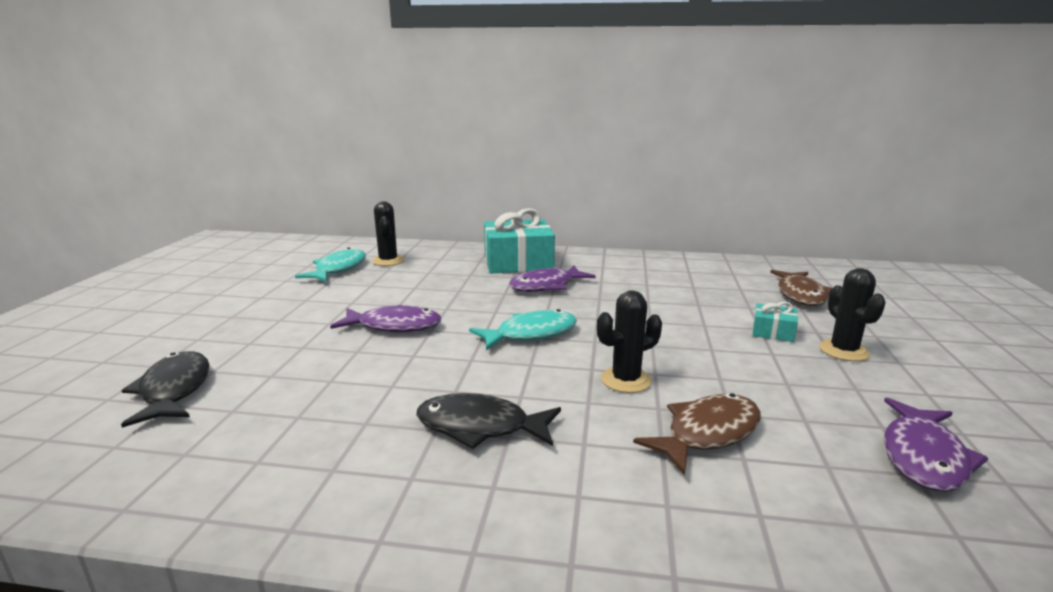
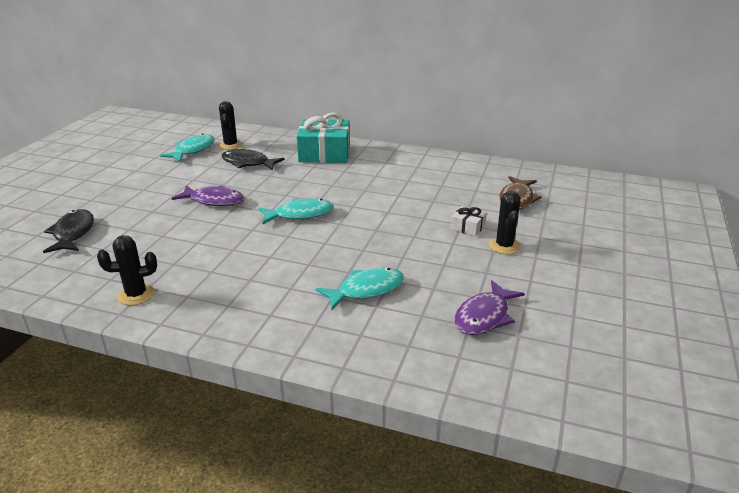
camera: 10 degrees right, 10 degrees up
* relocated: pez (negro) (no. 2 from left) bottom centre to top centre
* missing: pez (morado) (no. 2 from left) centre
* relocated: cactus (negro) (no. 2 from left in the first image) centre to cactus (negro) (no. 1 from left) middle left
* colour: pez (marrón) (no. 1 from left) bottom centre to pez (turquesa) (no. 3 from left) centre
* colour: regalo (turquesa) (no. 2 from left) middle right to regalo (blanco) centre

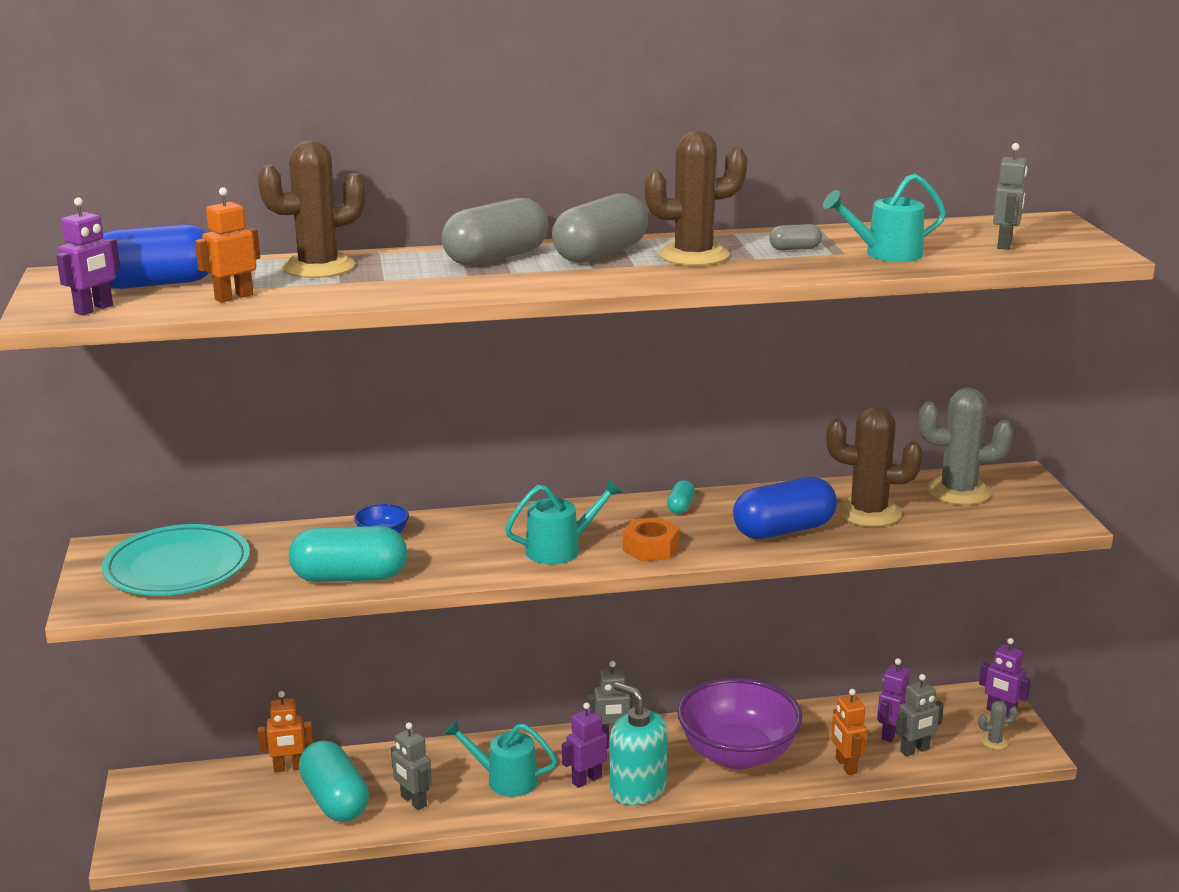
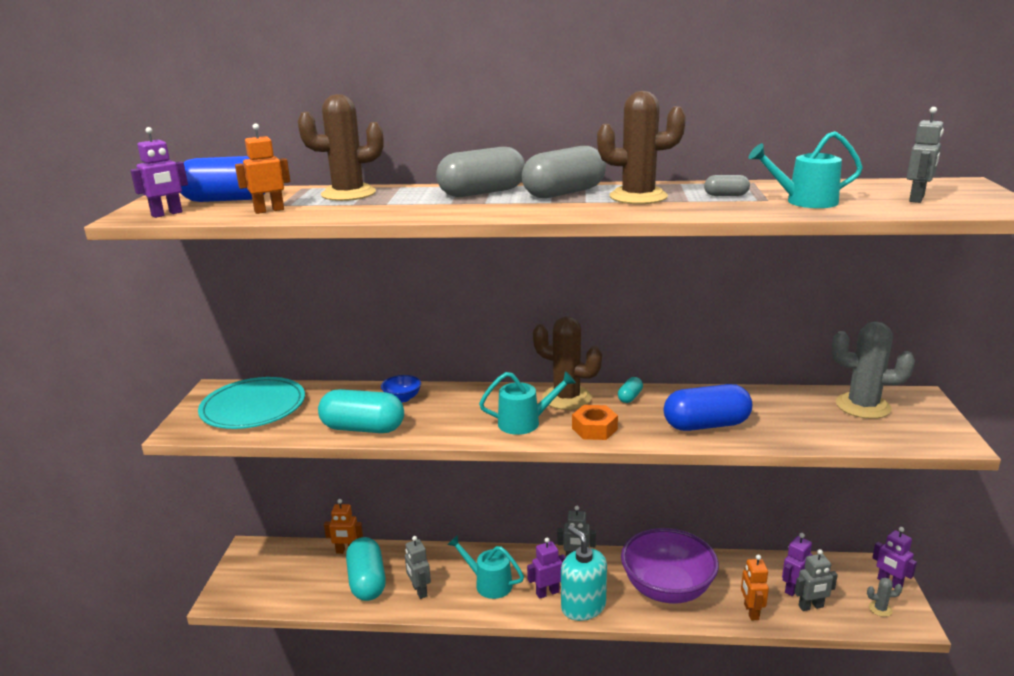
camera: 15 degrees right, 0 degrees up
* relocated: cactus (marrón) (no. 3 from left in the first image) middle right to cactus (marrón) (no. 2 from left) centre

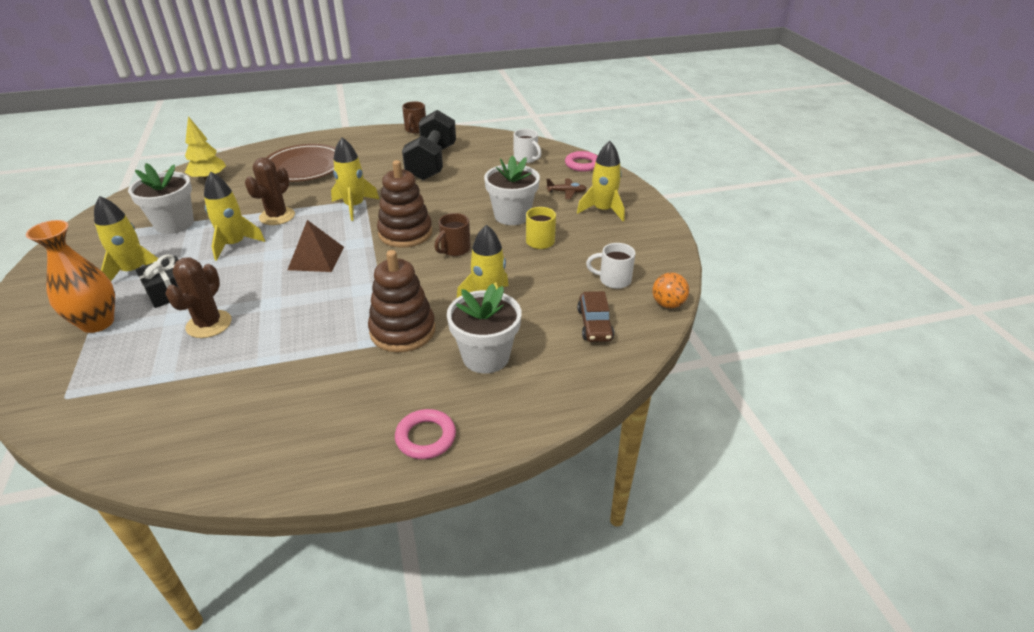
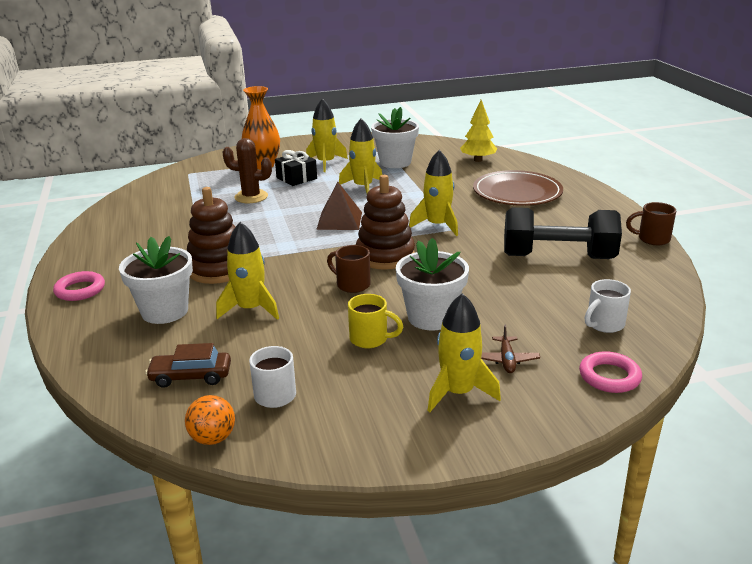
camera: 90 degrees right, 10 degrees down
* missing: cactus (marrón) (no. 2 from left) top left

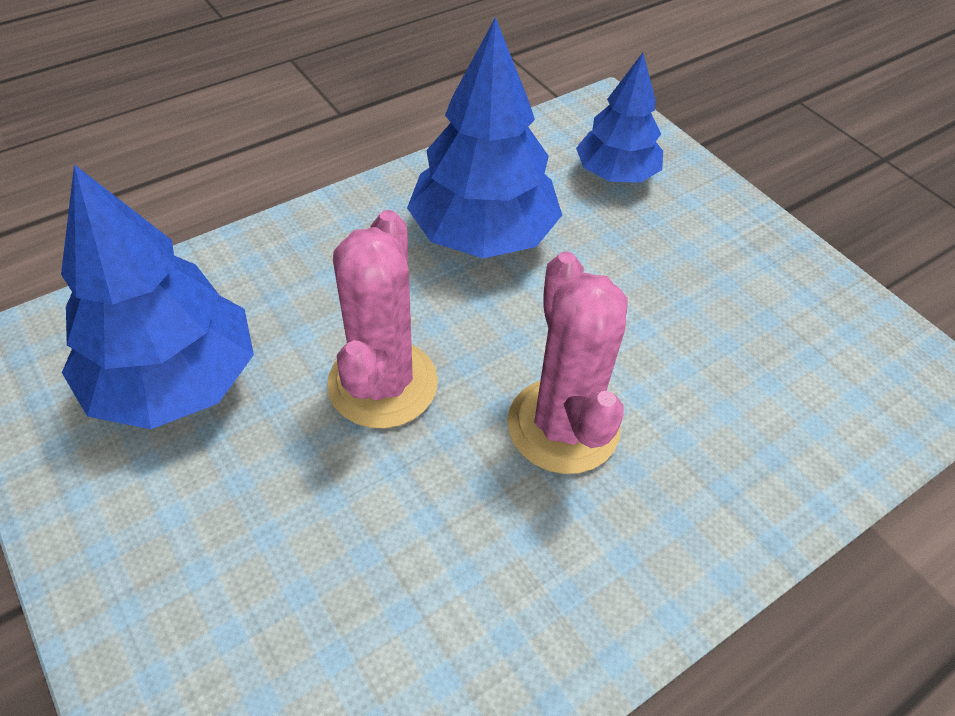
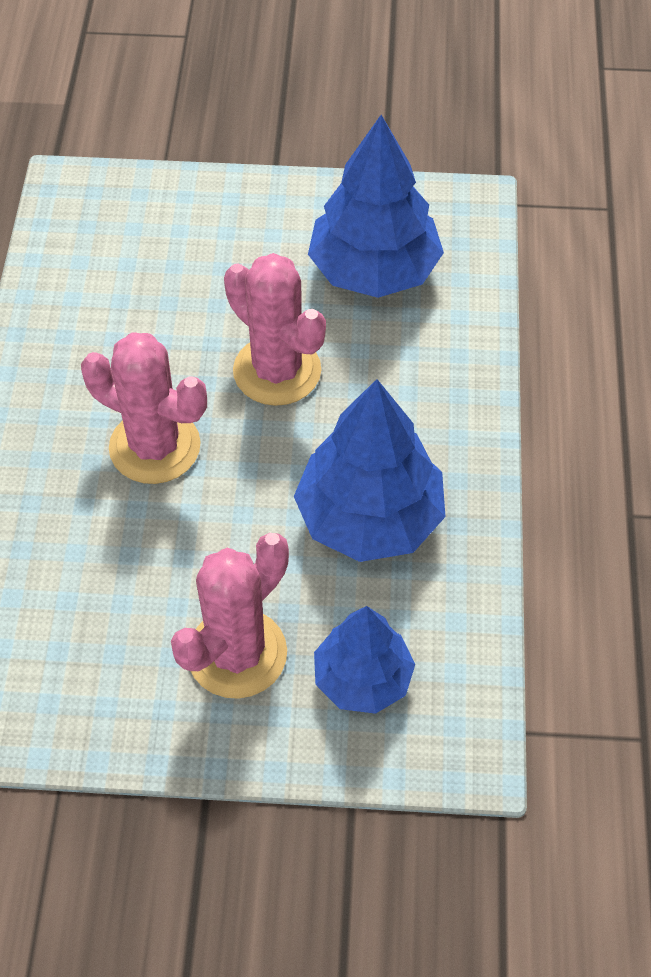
camera: 130 degrees right, 5 degrees up
* appeared: cactus (rosa) (no. 2 from left) centre

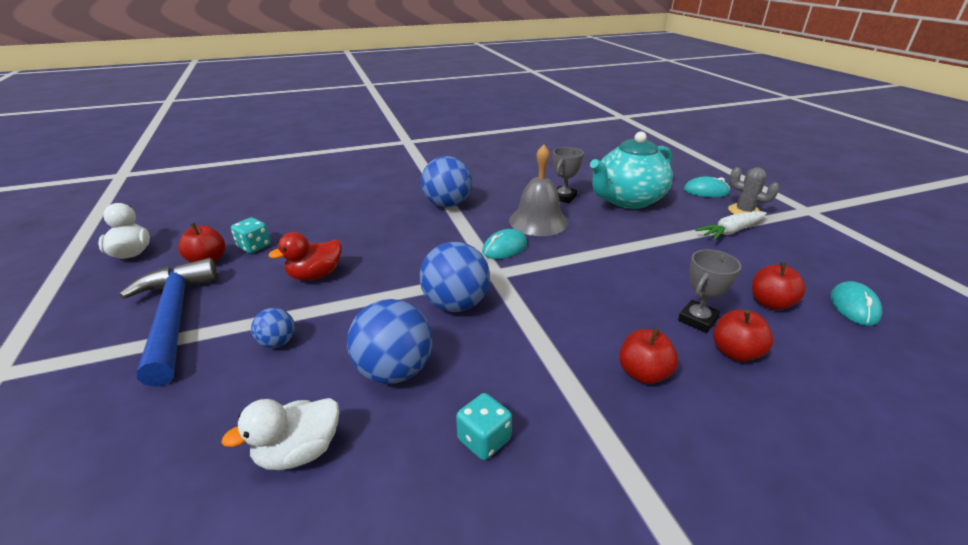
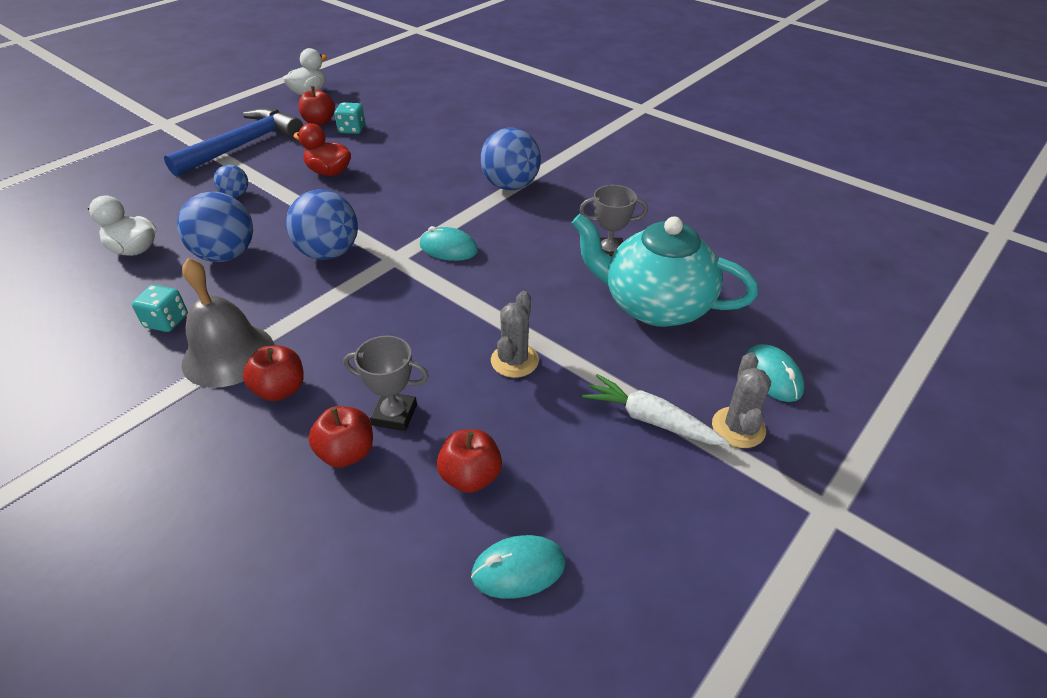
camera: 60 degrees right, 10 degrees up
* relocated: campana (gris) centre to middle left
* appeared: cactus (gris) (no. 1 from left) centre

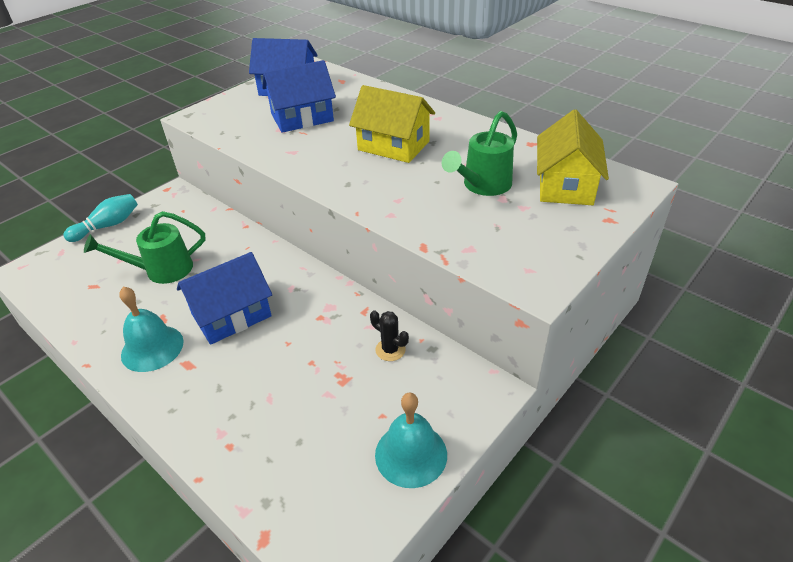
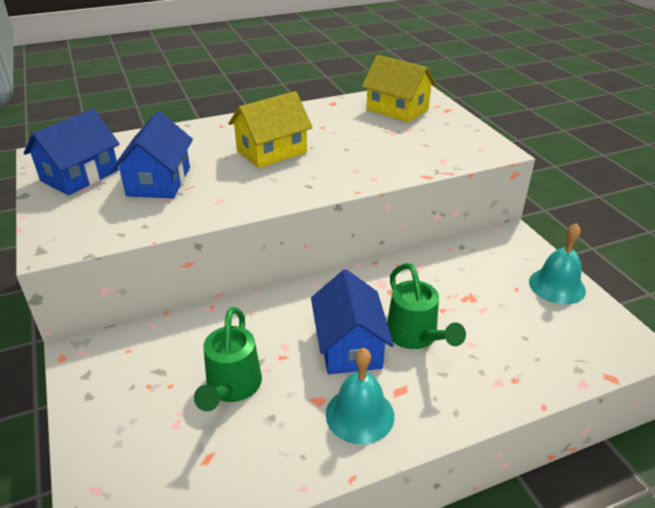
camera: 65 degrees left, 5 degrees down
* missing: bolo (turquesa) middle left
* missing: cactus (negro) centre
* relocated: regadera (verde) (no. 2 from left) top centre to centre

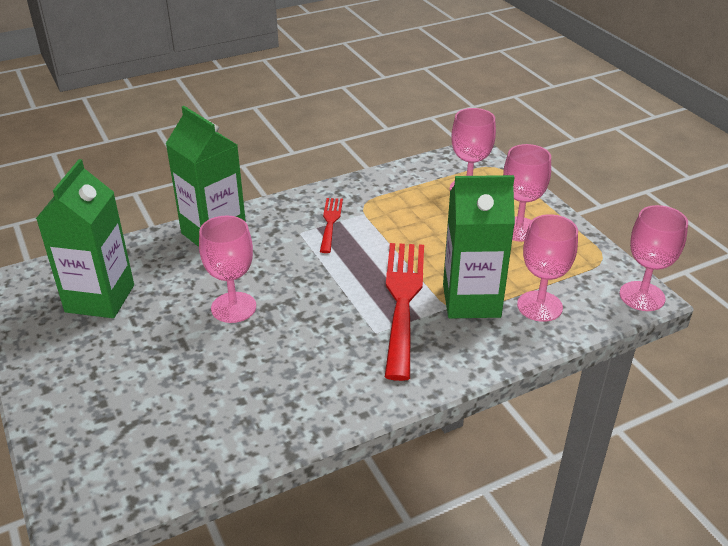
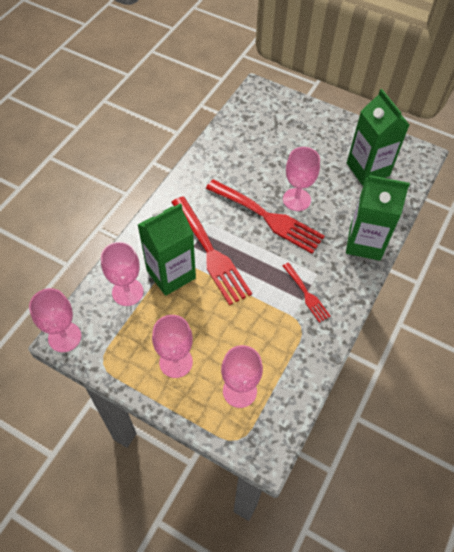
camera: 145 degrees right, 20 degrees up
* appeared: tenedor (rojo) (no. 2 from left) centre

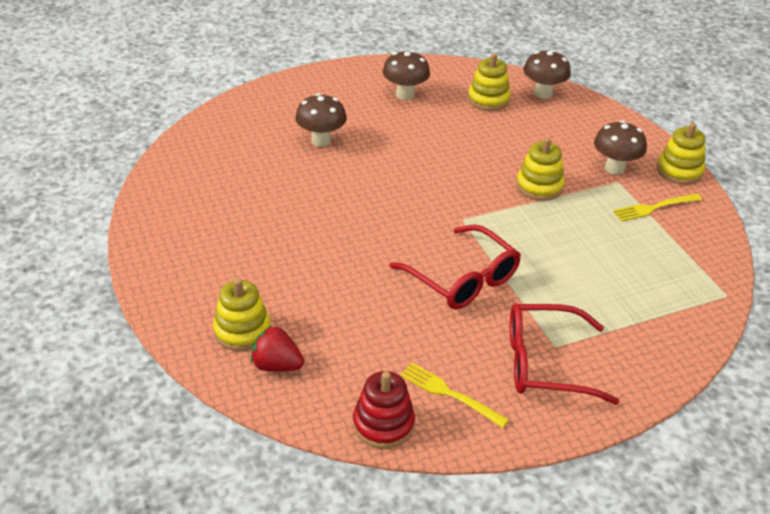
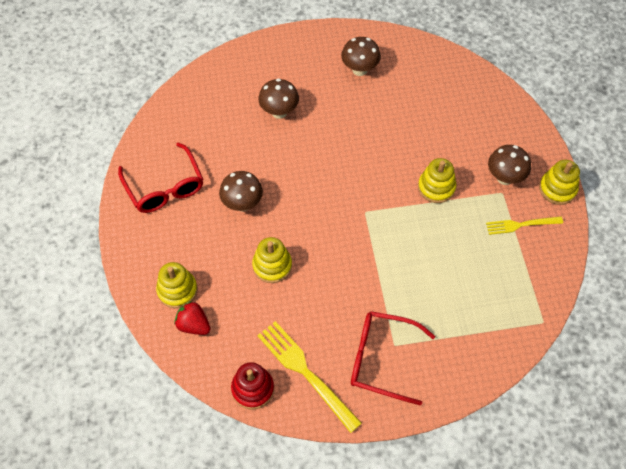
camera: 15 degrees right, 20 degrees up
* relocated: gafas (rojo) (no. 1 from left) centre to middle left
* size: tenedor (amarillo) (no. 1 from left) bottom centre = bottom centre x1.64
* relocated: juguete apilable (amarillo) (no. 2 from left) top centre to centre
* relocated: seta (marrón) (no. 3 from left in the first image) top right to seta (marrón) (no. 1 from left) centre

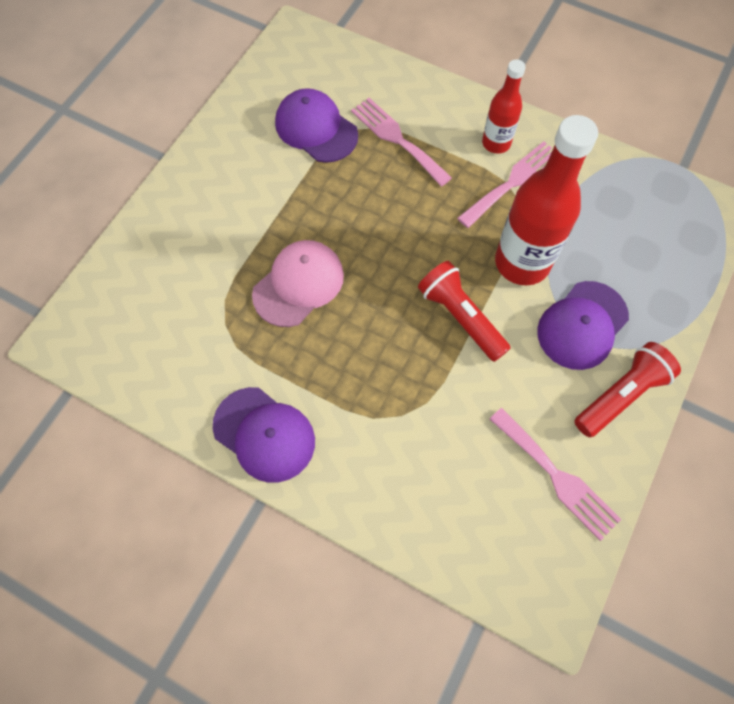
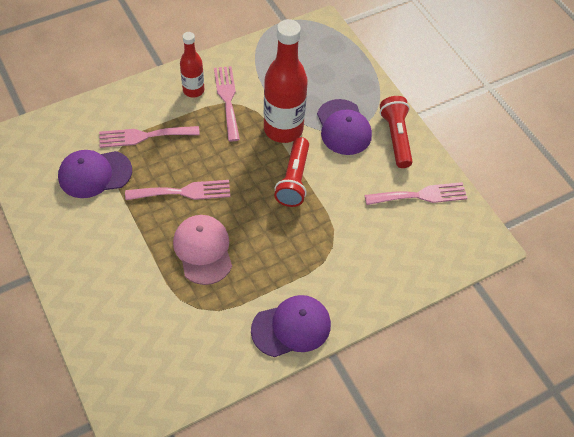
camera: 60 degrees left, 10 degrees down
* spun: lámpara de mano (rojo) (no. 1 from left) centre = centre 75 degrees counterclockwise
* appeared: tenedor (rosa) (no. 2 from left) middle left

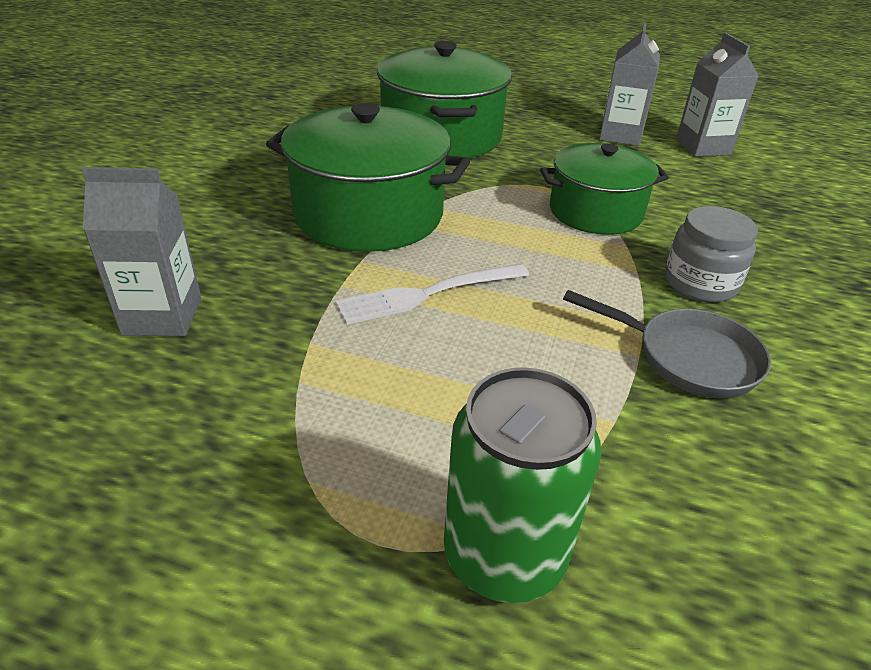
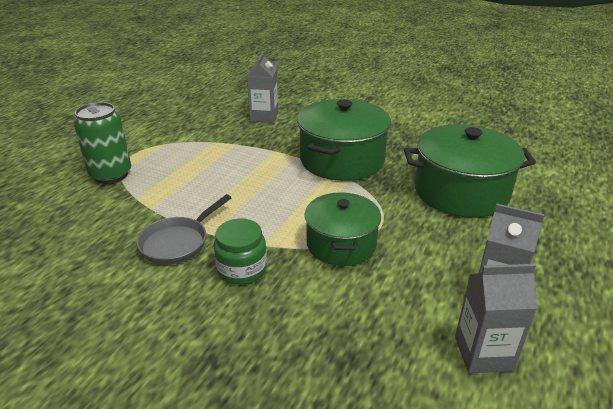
camera: 100 degrees right, 5 degrees down
* missing: tenedor (blanco) centre
* colour: tarro (gris) middle right to tarro (verde) centre

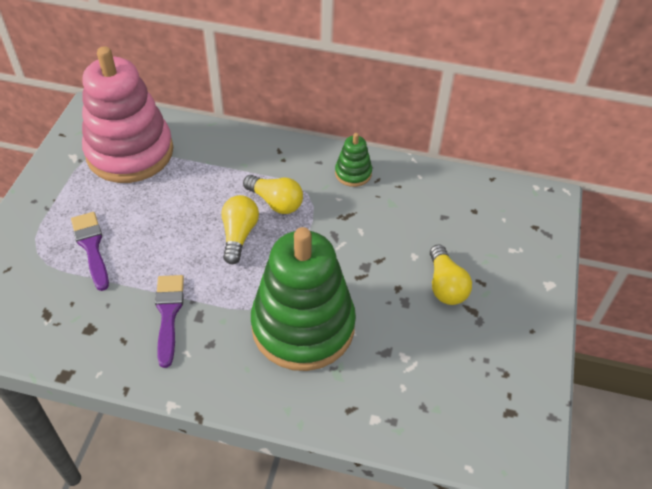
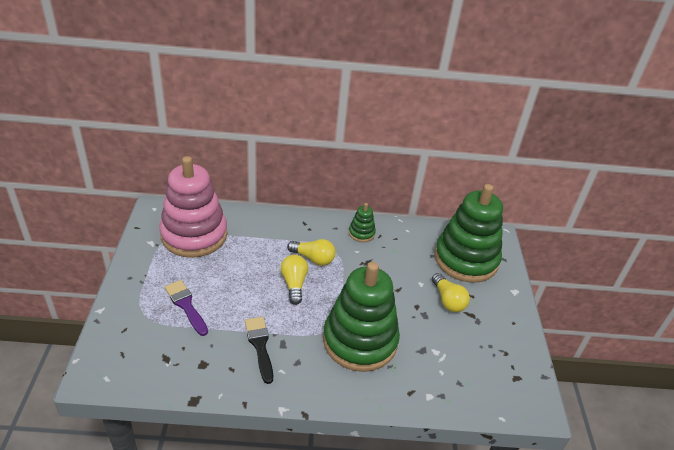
camera: 15 degrees left, 10 degrees down
* colour: pincel (morado) (no. 2 from left) middle left to pincel (negro) bottom centre
* appeared: juguete apilable (verde) (no. 3 from left) middle right

